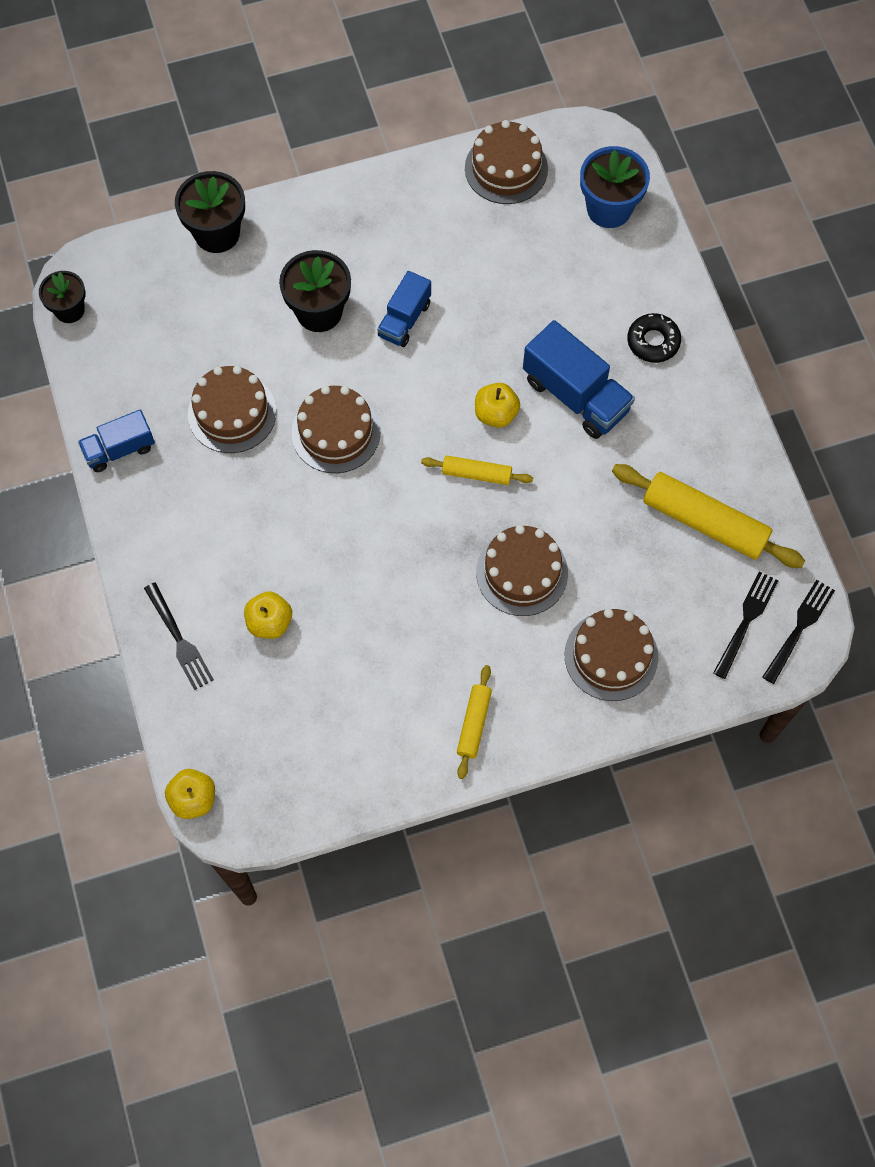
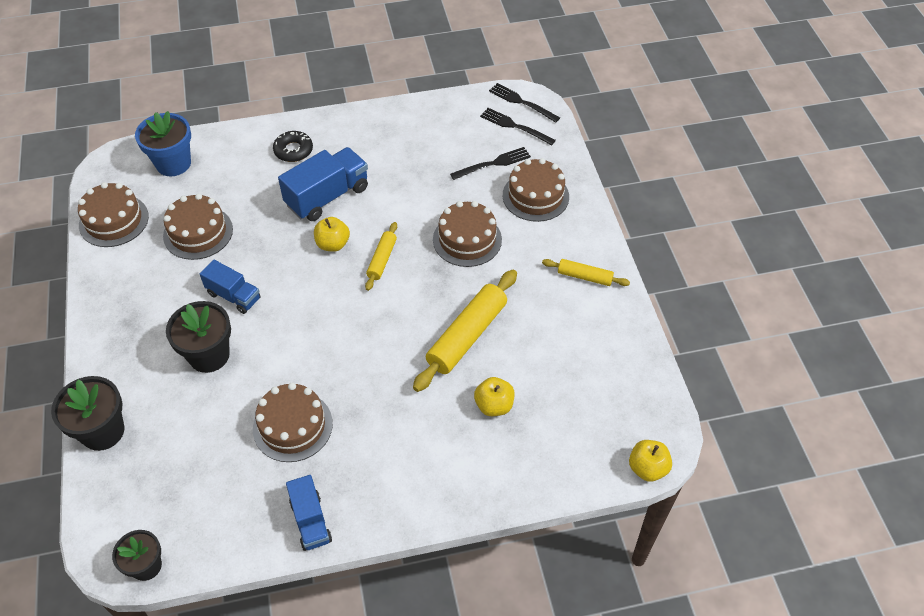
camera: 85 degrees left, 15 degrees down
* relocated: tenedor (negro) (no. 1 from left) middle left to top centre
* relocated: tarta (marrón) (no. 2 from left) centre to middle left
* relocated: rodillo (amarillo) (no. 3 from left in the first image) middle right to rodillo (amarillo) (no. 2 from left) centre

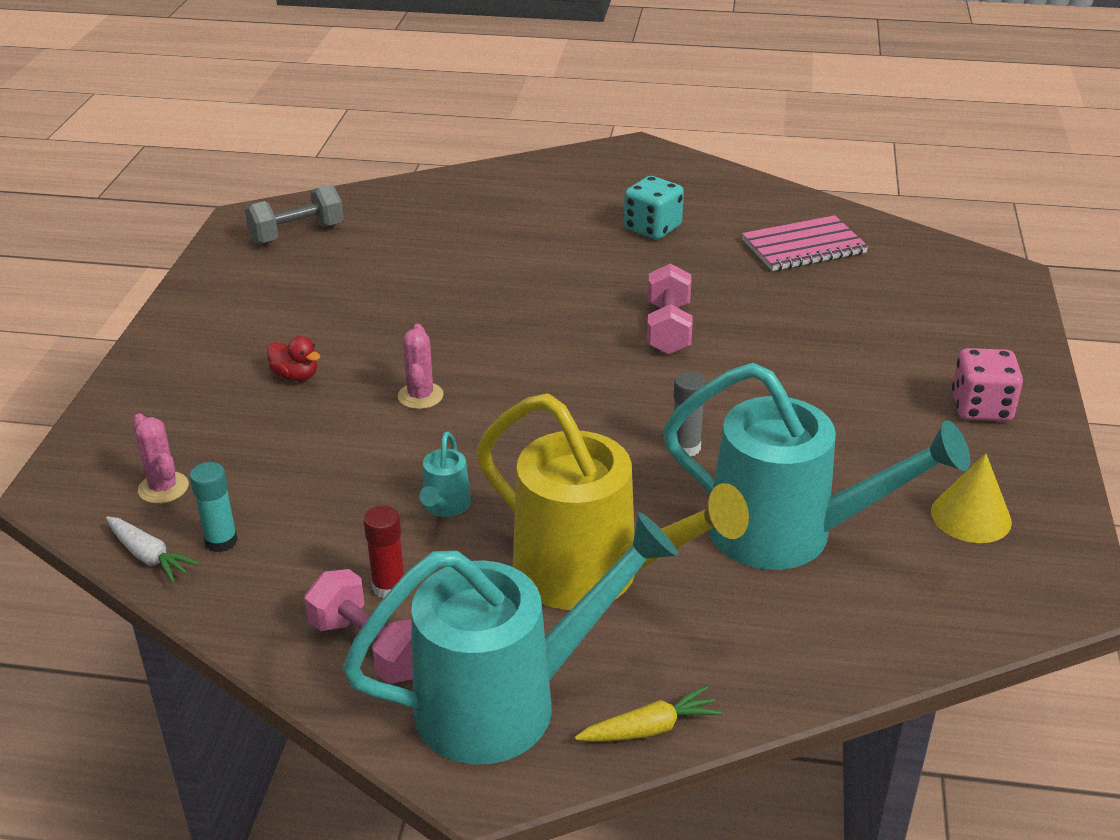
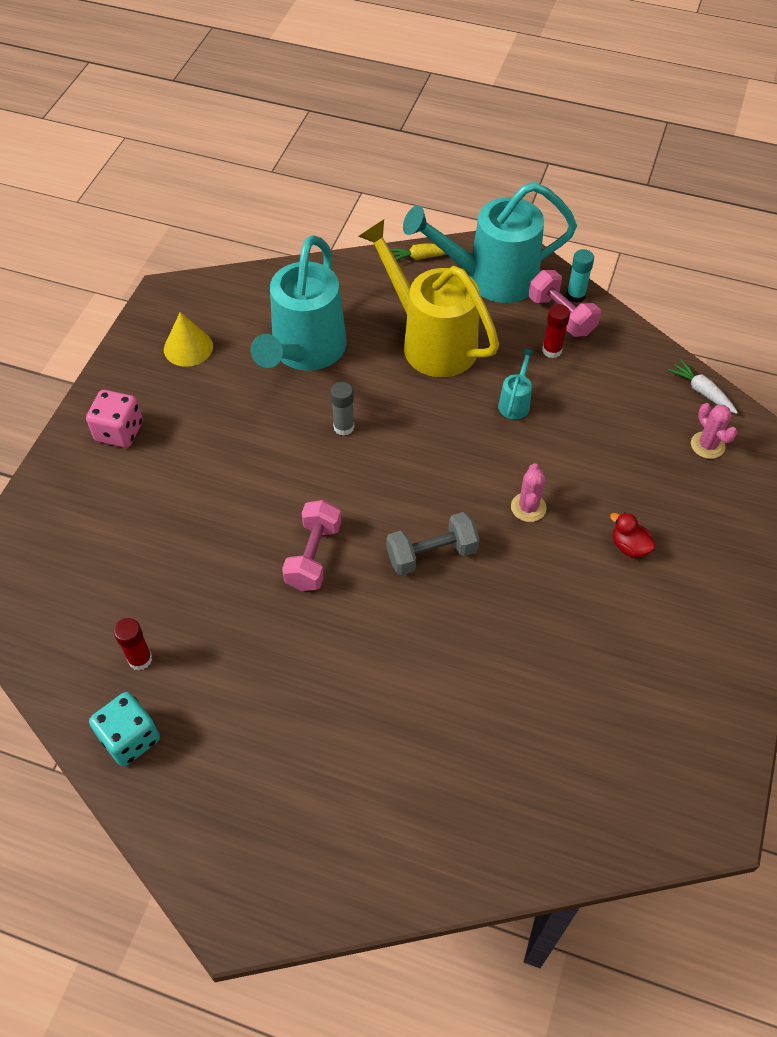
camera: 170 degrees left, 20 degrees up
* relocated: barra de pegamento (turquesa) middle left to top right
* relocated: mancuerna (gris) top left to centre
* relocated: dado (turquesa) top centre to bottom left
* spun: regadera (turquesa) (no. 3 from left in the first image) middle right = top centre 105 degrees counterclockwise
* exchanged: cuaderno (rosa) top right to barra de pegamento (rojo) (no. 1 from left) middle left

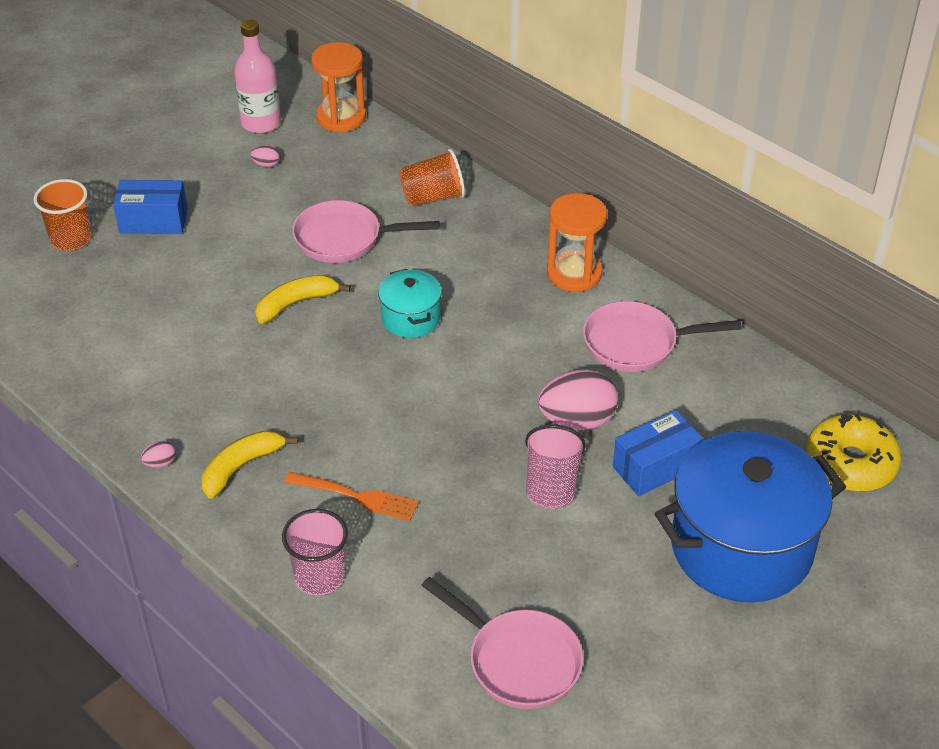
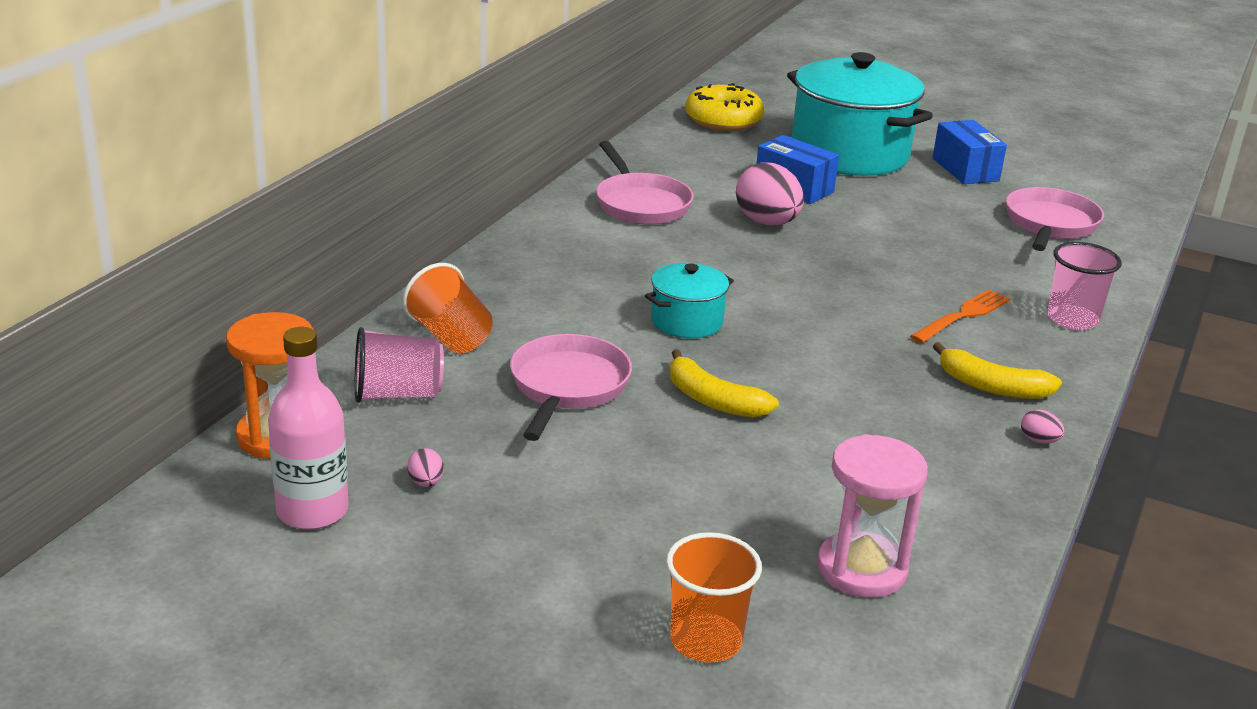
camera: 110 degrees left, 15 degrees down
* relocated: caja (azul) (no. 1 from left in the first image) top left to caja (azul) (no. 2 from left) top right
* spun: tenedor (naranja) centre = middle right 45 degrees clockwise
* spun: sartén (rosa) (no. 1 from left) top centre = centre 150 degrees counterclockwise
* relocated: vaso (rosa) (no. 2 from left in the first image) centre to vaso (rosa) (no. 1 from left) middle left
* missing: reloj de arena (naranja) (no. 2 from left) top centre
* colour: olla (azul) bottom right to olla (turquesa) (no. 2 from left) top right
* appeared: reloj de arena (rosa) bottom right

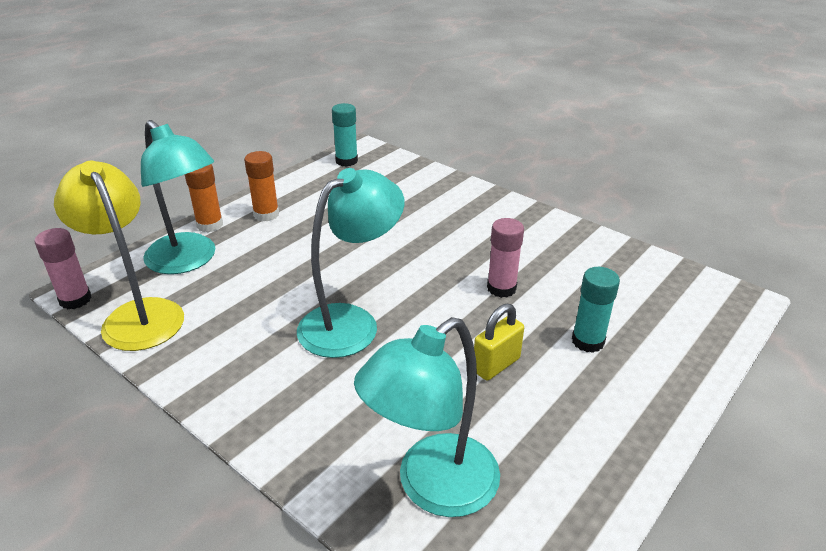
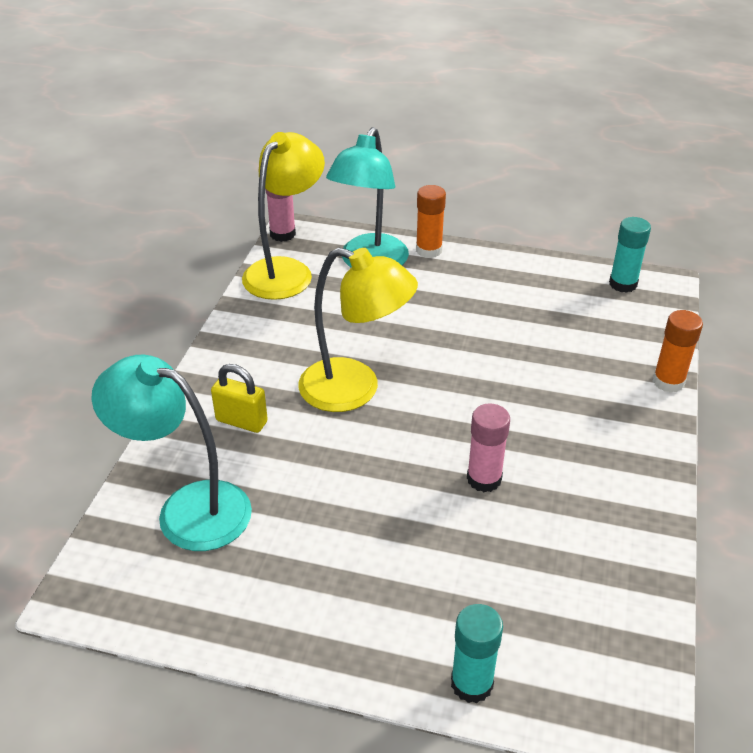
camera: 65 degrees right, 5 degrees up
* relocated: barra de pegamento (naranja) (no. 2 from left) middle left to middle right
* colour: lámpara (turquesa) (no. 2 from left) centre to lámpara (amarillo) (no. 2 from left) centre
* relocated: candado (amarillo) centre to middle left
* relocated: barra de pegamento (turquesa) (no. 2 from left in the first image) middle right to barra de pegamento (turquesa) (no. 1 from left) bottom centre

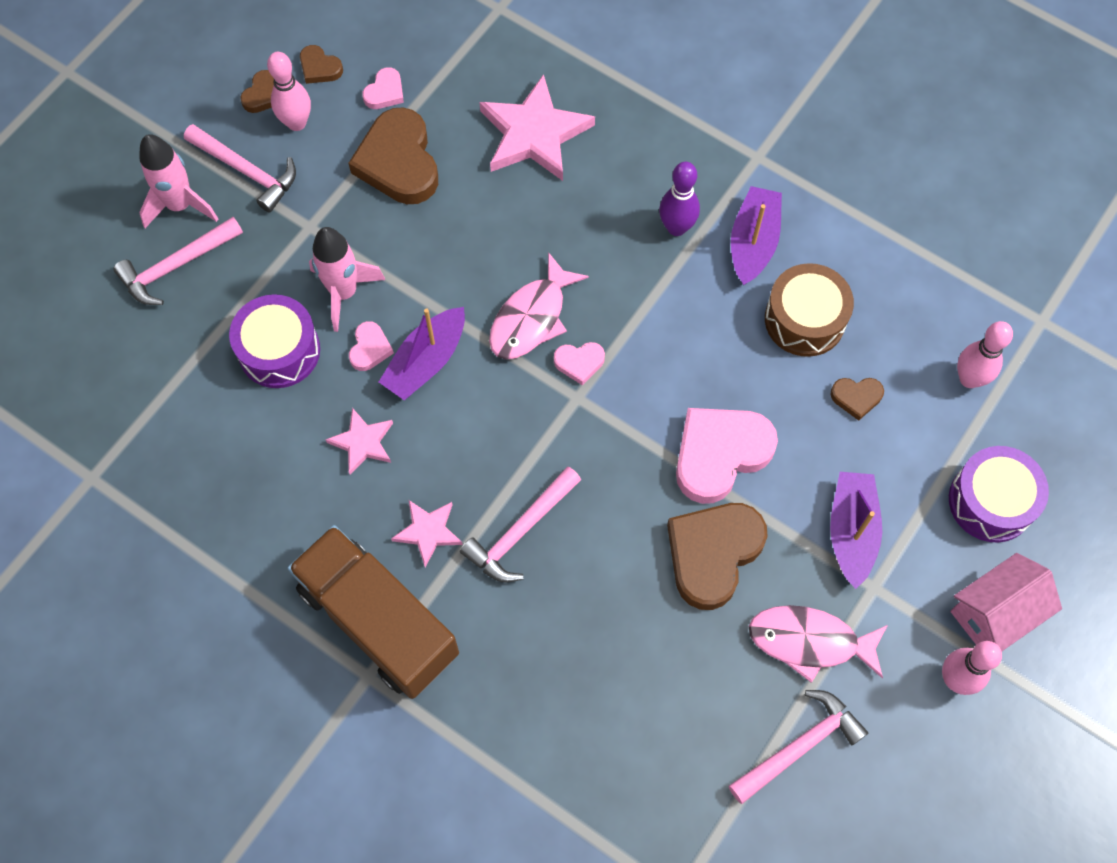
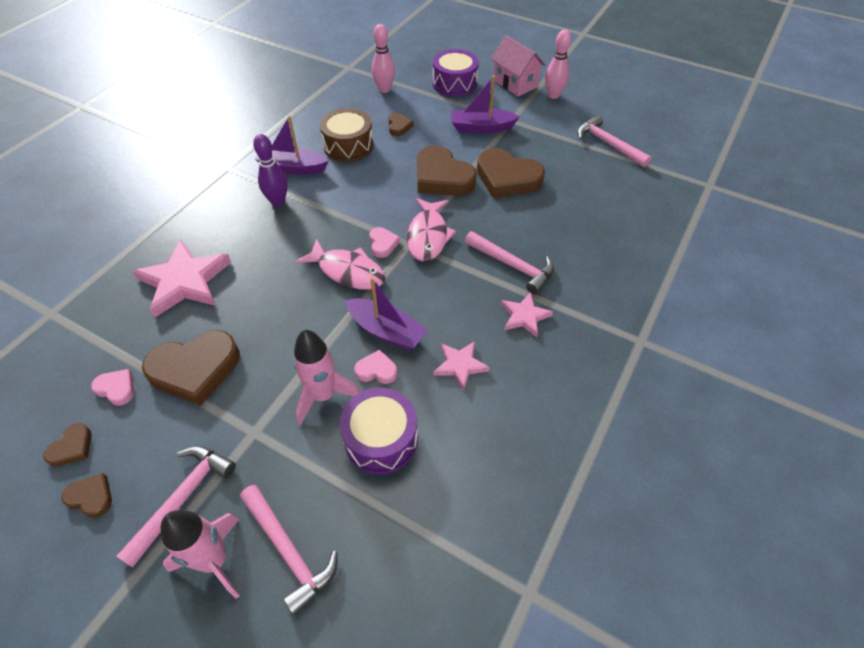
camera: 95 degrees left, 15 degrees down
* missing: bolo (rosa) (no. 1 from left) top left
* missing: camión (marrón) bottom centre
* colour: corazón (rosa) (no. 4 from left) centre to corazón (marrón) (no. 5 from left) top centre
* relocated: pez (rosa) (no. 2 from left) bottom right to centre

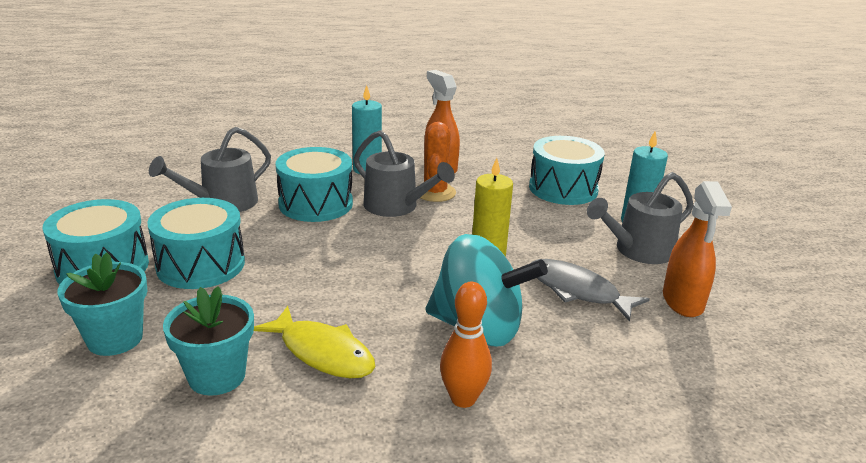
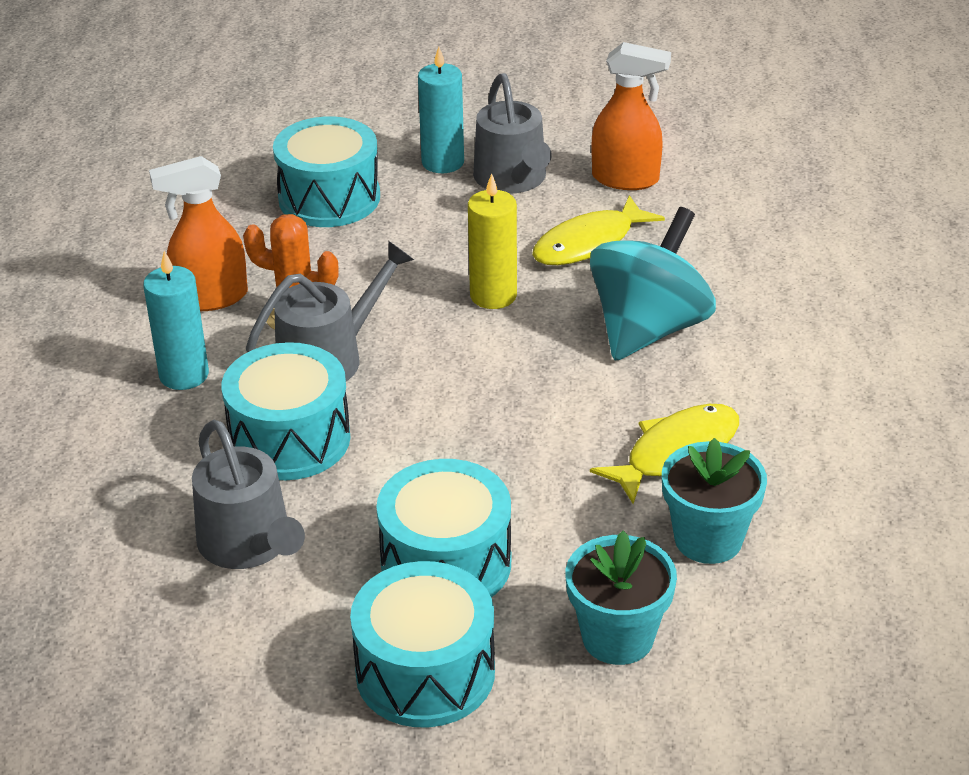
camera: 75 degrees left, 10 degrees up
* missing: bolo (naranja) bottom centre
* colour: pez (gris) middle right to pez (amarillo) (no. 1 from left) top centre

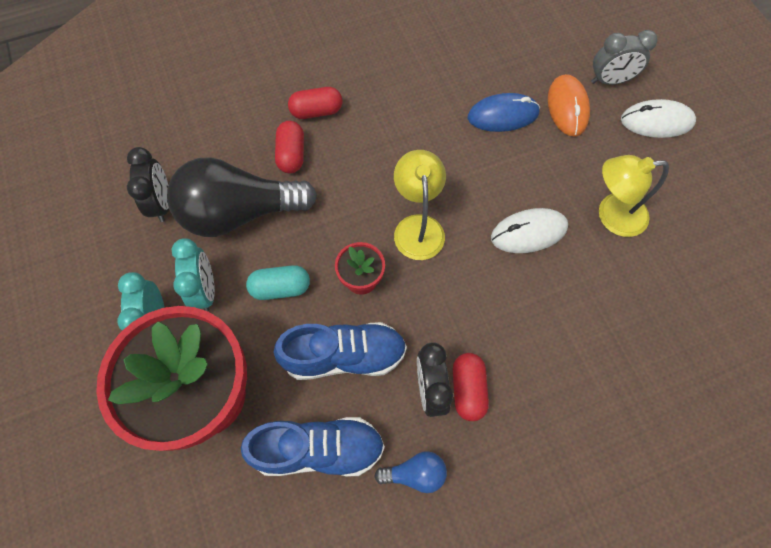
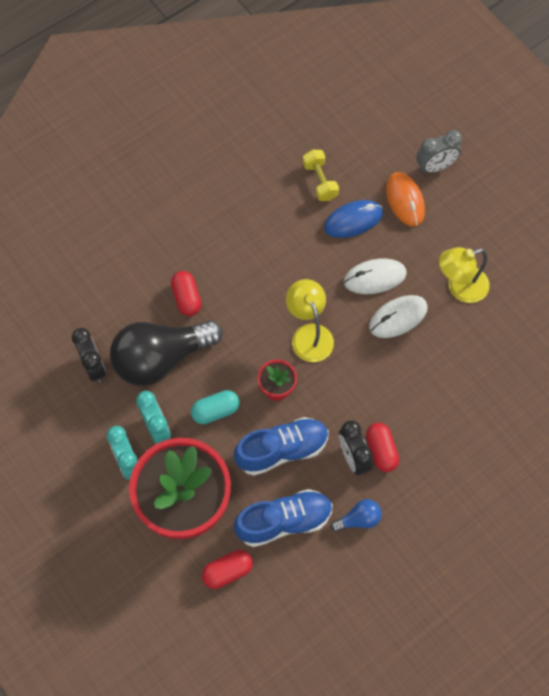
camera: 15 degrees left, 0 degrees up
* relocated: cápsula (rojo) (no. 2 from left) top centre to bottom centre
* relocated: ratón (blanco) (no. 2 from left in the first image) top right to ratón (blanco) (no. 1 from left) middle right
* appeared: mancuerna (amarillo) top centre

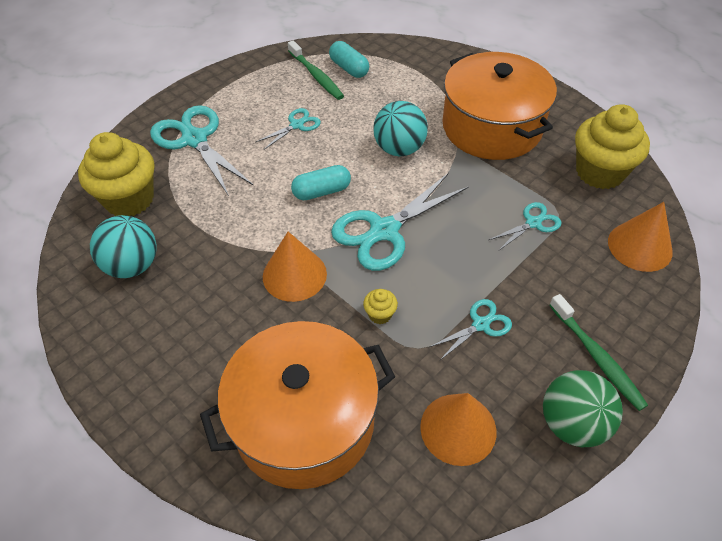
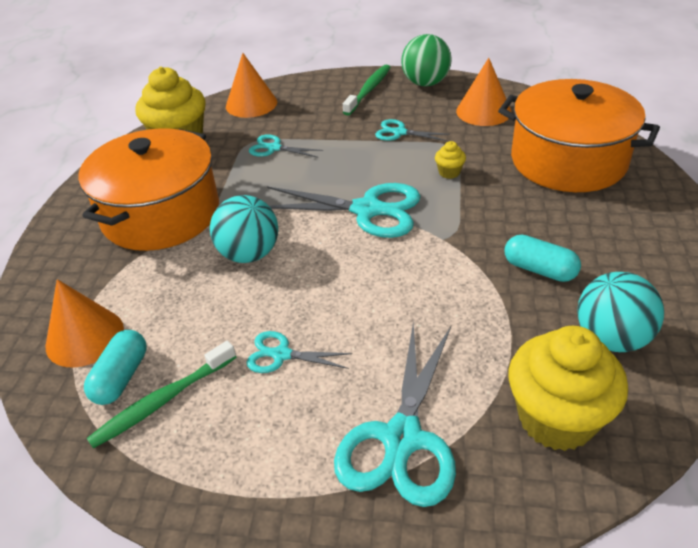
camera: 125 degrees left, 10 degrees down
* relocated: cono (naranja) (no. 1 from left) centre to middle left
* spun: cepillo de dientes (verde) (no. 1 from left) top centre = bottom left 150 degrees counterclockwise
* relocated: cápsula (turquesa) (no. 1 from left in the first image) centre to cápsula (turquesa) (no. 2 from left) middle right

